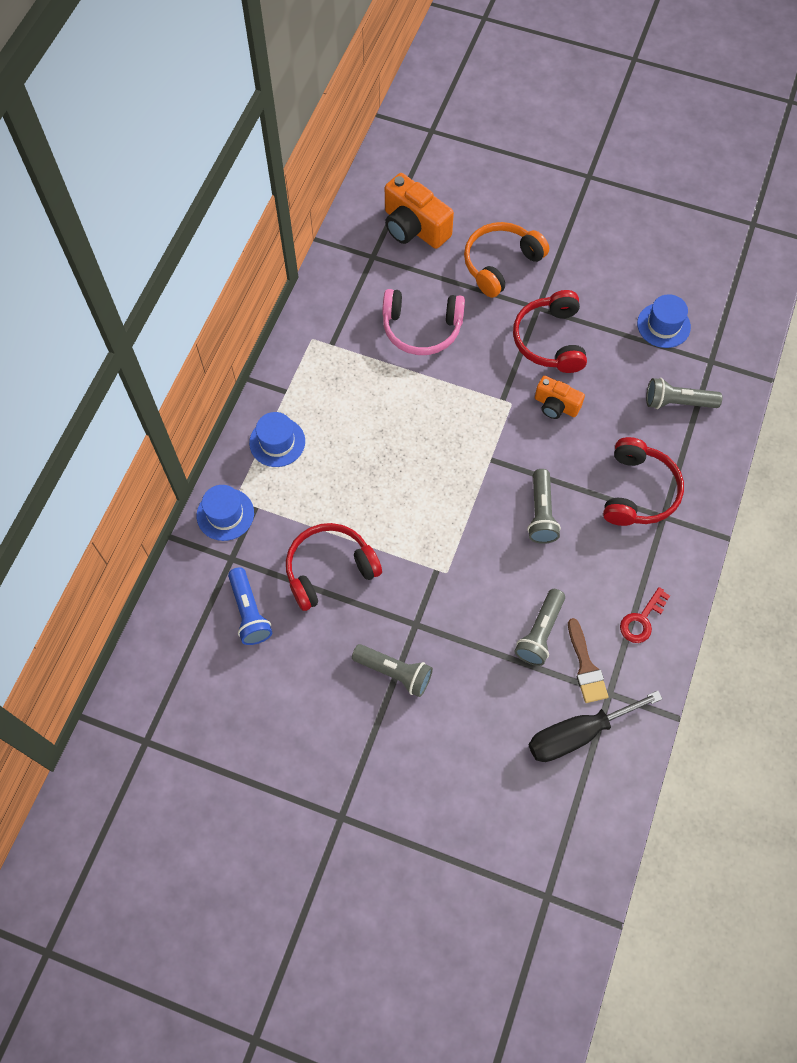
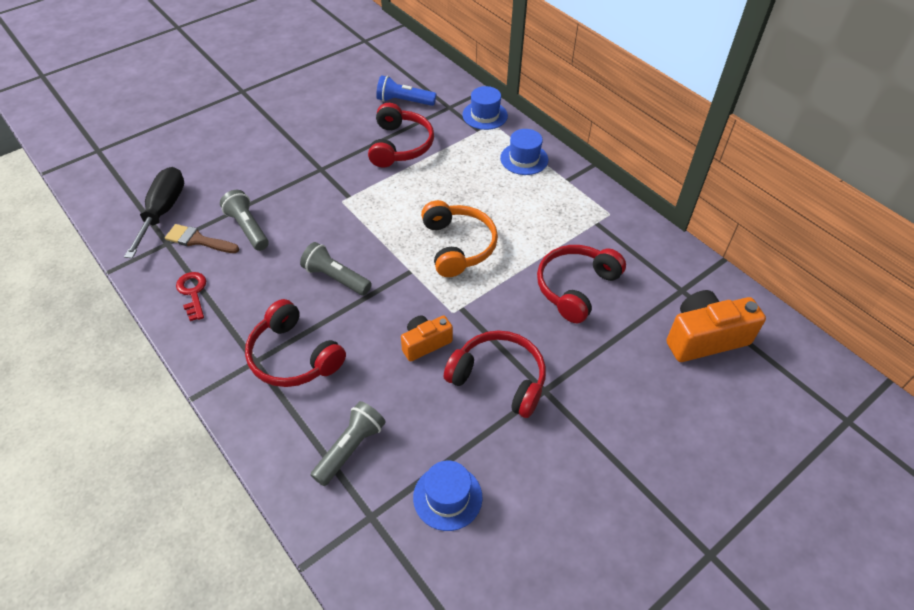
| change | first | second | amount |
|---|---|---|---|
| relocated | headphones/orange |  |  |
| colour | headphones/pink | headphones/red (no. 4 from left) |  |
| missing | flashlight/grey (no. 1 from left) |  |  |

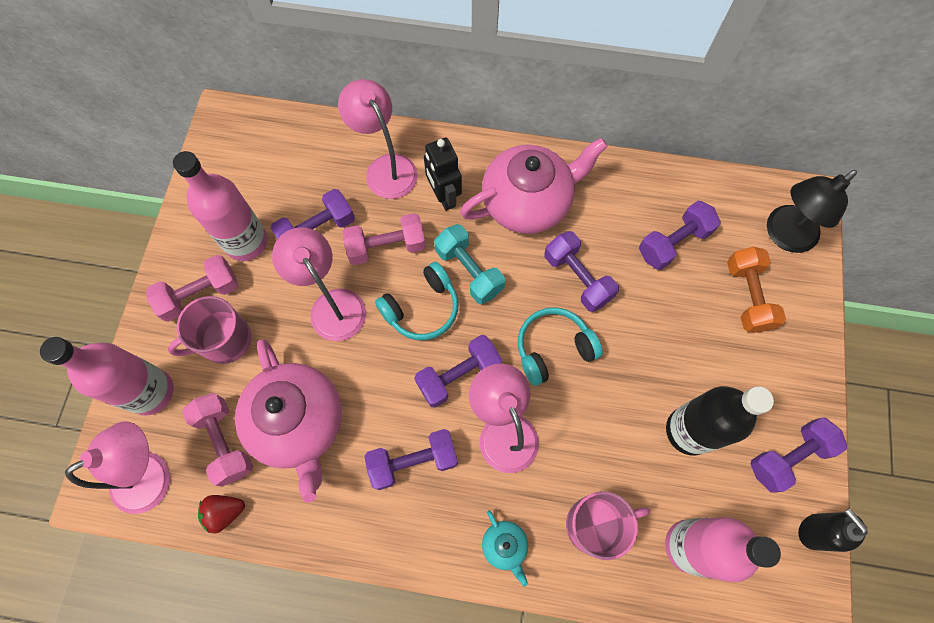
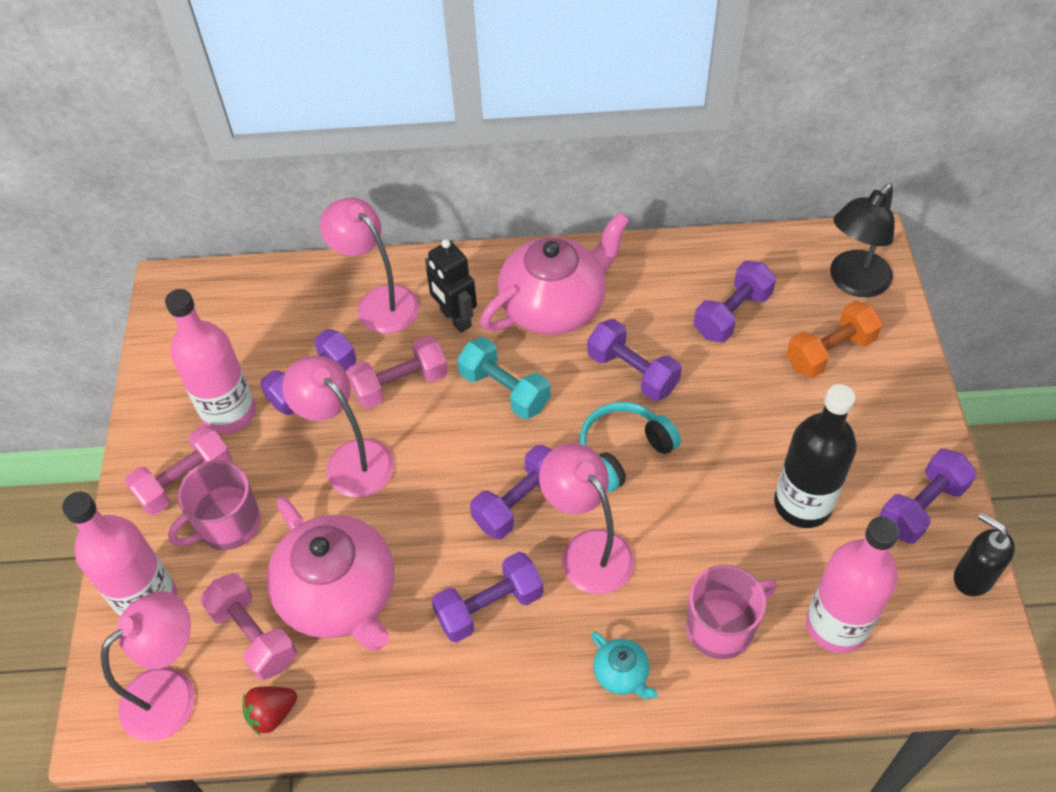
| change | first | second | amount |
|---|---|---|---|
| spun | dumbbell/orange |  | 75 degrees clockwise |
| missing | headphones/turquoise (no. 1 from left) |  |  |

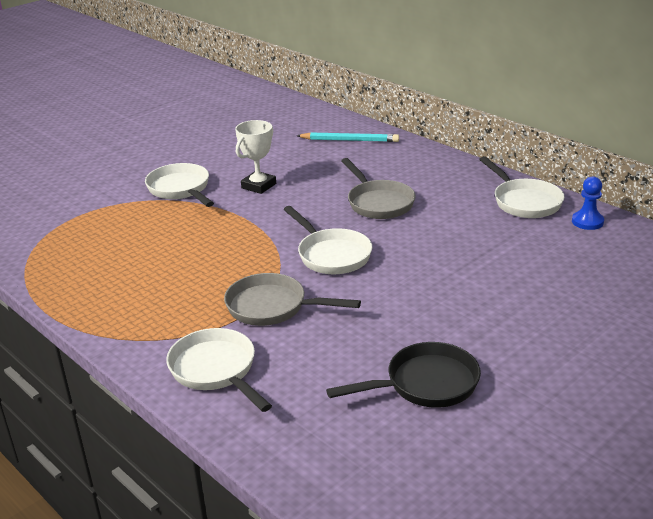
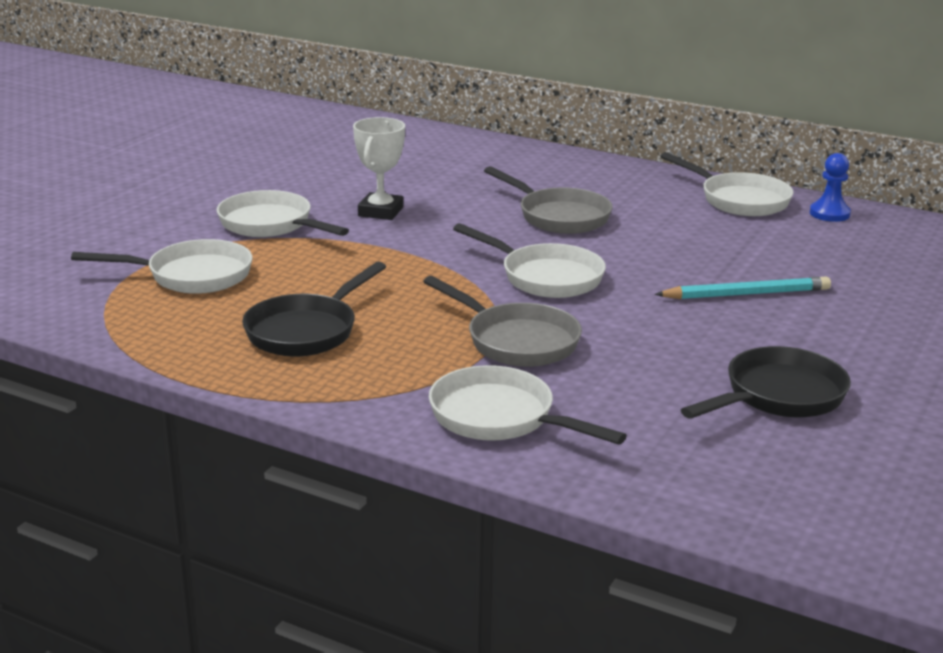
| change | first | second | amount |
|---|---|---|---|
| relocated | pencil/turquoise |  |  |
| spun | pan/grey (no. 1 from left) |  | 135 degrees counterclockwise |
| appeared |  | pan/white (no. 1 from left) |  |
| appeared |  | pan/black (no. 1 from left) |  |

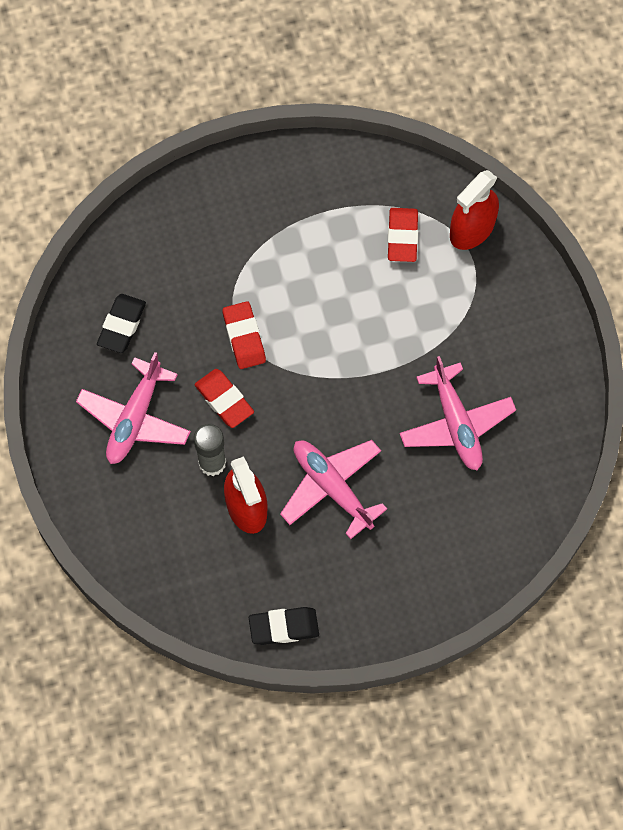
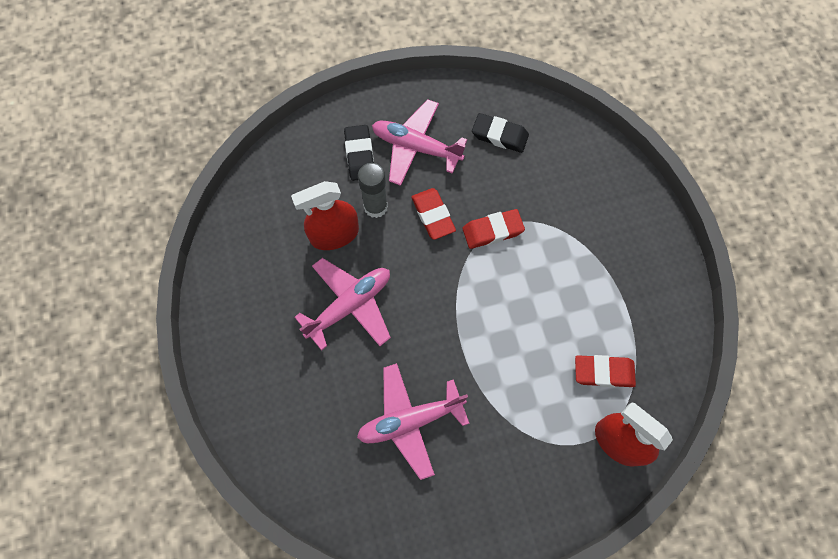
| change | first | second | amount |
|---|---|---|---|
| spun | eraser/red (no. 1 from left) |  | 75 degrees counterclockwise |
| relocated | eraser/black (no. 2 from left in the first image) | eraser/black (no. 1 from left) |  |

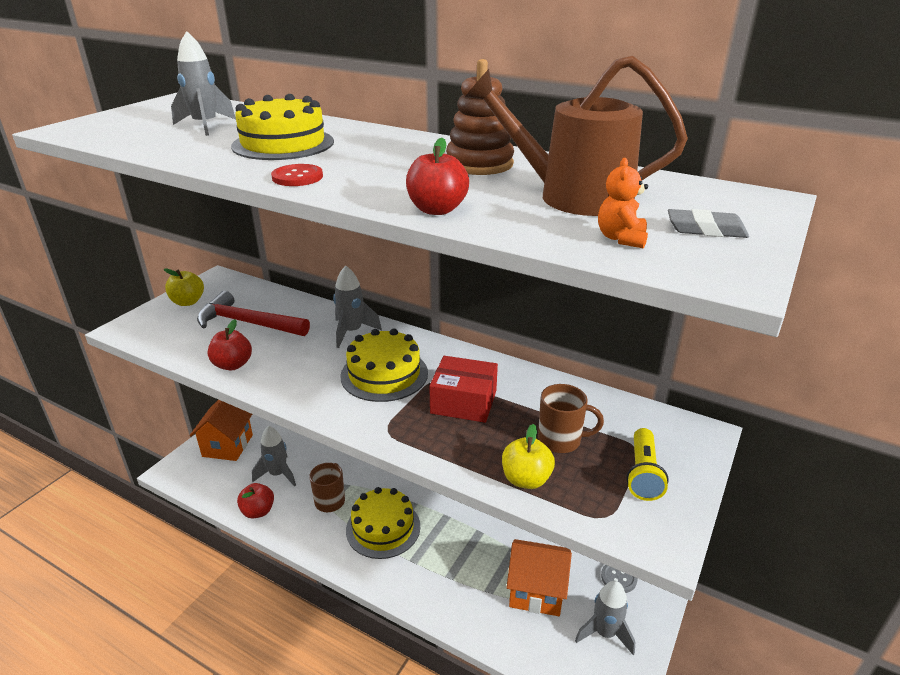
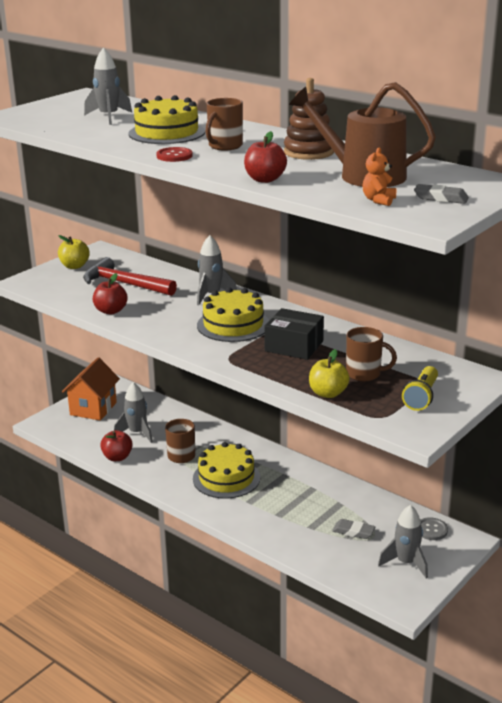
| change | first | second | amount |
|---|---|---|---|
| colour | box/red | box/black |  |
| exchanged | house/orange (no. 2 from left) | eraser/grey (no. 1 from left) |  |
| appeared |  | mug/brown (no. 2 from left) |  |

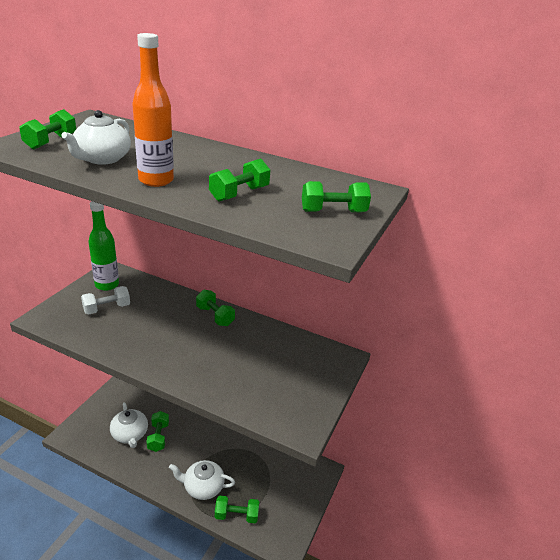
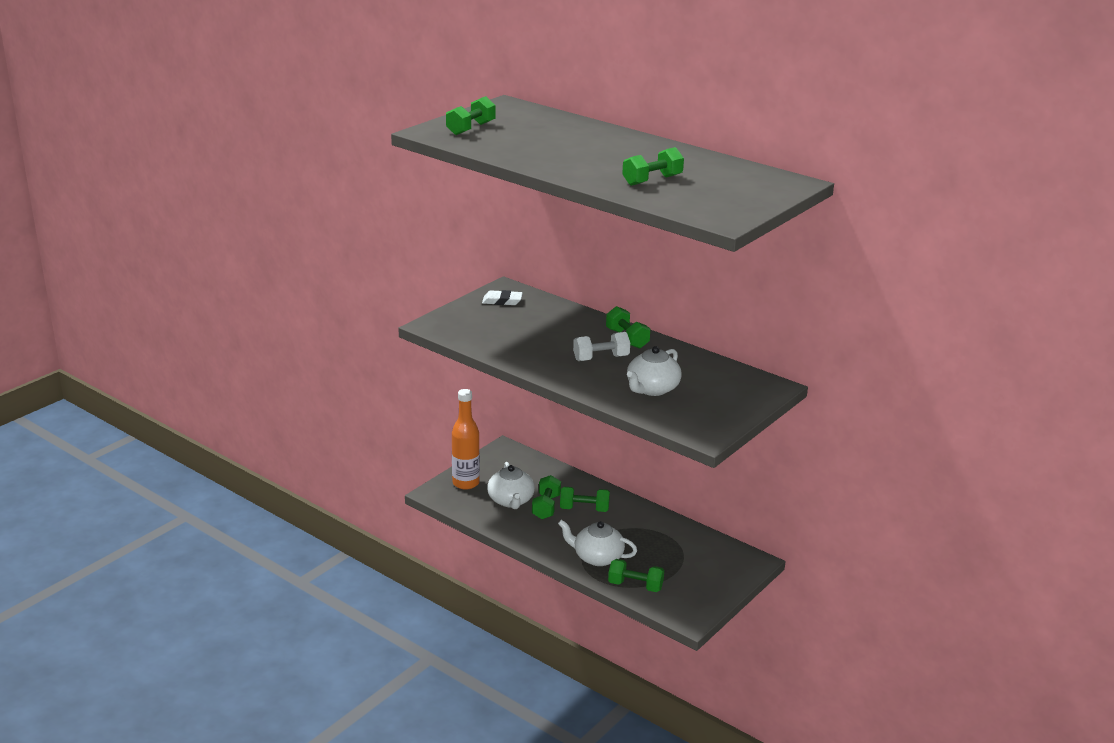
| change | first | second | amount |
|---|---|---|---|
| relocated | bottle/orange |  |  |
| relocated | teapot/white (no. 1 from left in the first image) | teapot/white (no. 3 from left) |  |
| relocated | dumbbell/green (no. 6 from left in the first image) | dumbbell/green (no. 3 from left) |  |
| exchanged | bottle/green | eraser/white |  |
| relocated | dumbbell/white |  |  |

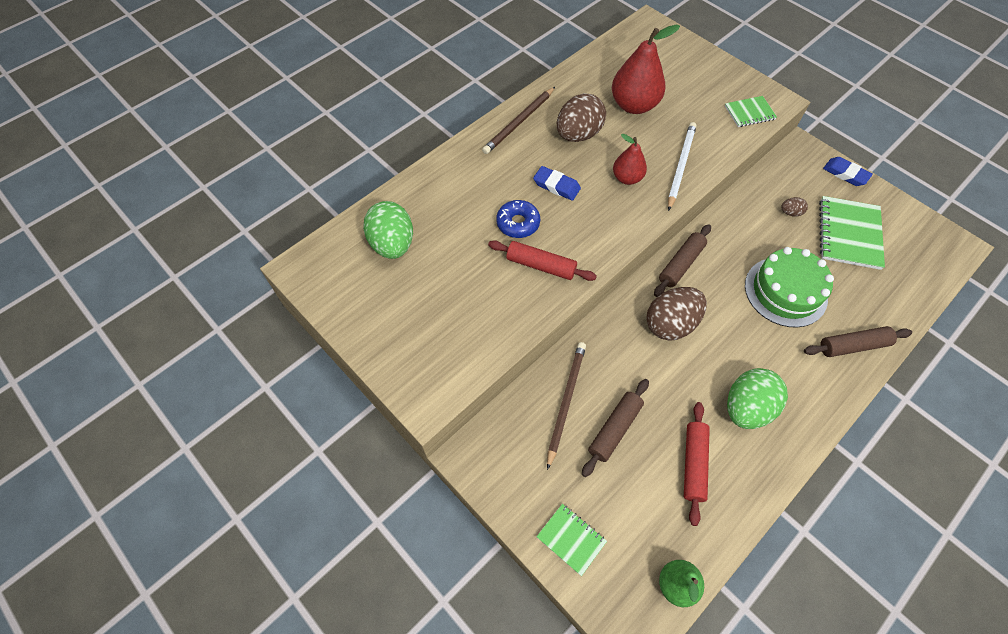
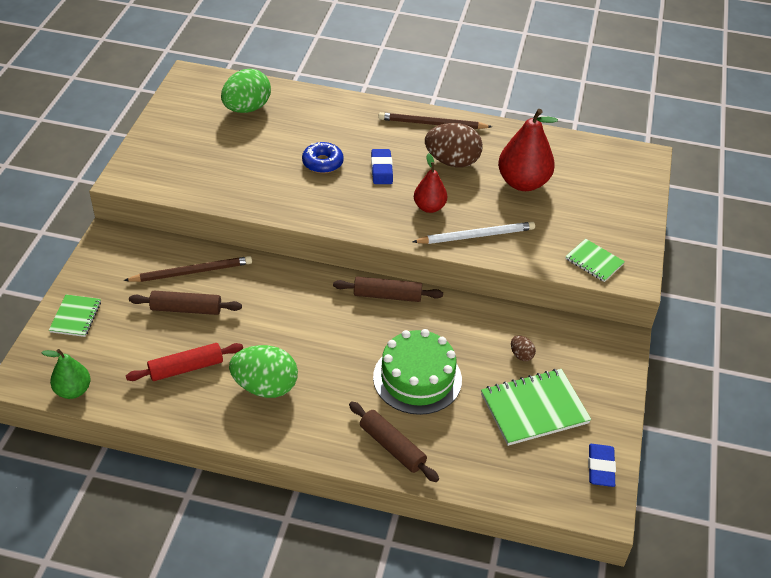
| change | first | second | amount |
|---|---|---|---|
| relocated | eraser/blue (no. 2 from left) |  |  |
| missing | rolling pin/red (no. 1 from left) |  |  |
| missing | egg/brown (no. 2 from left) |  |  |

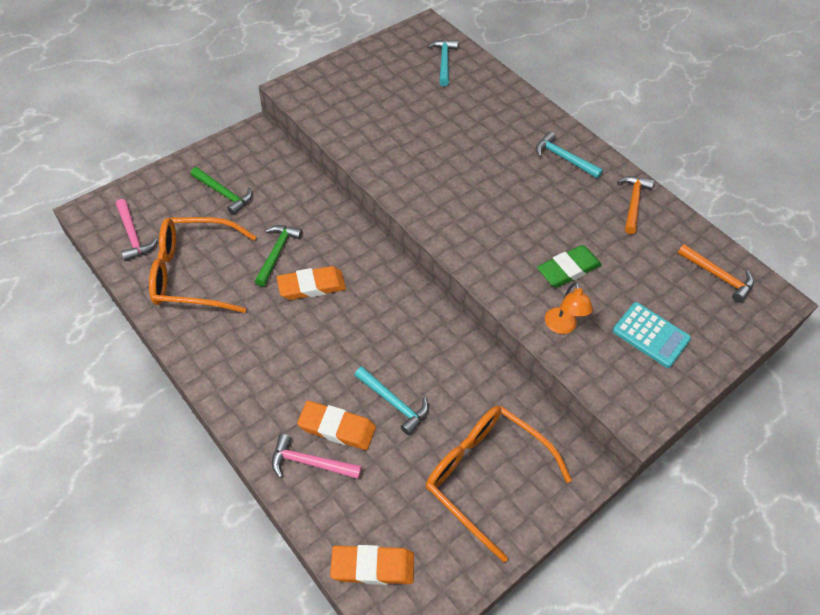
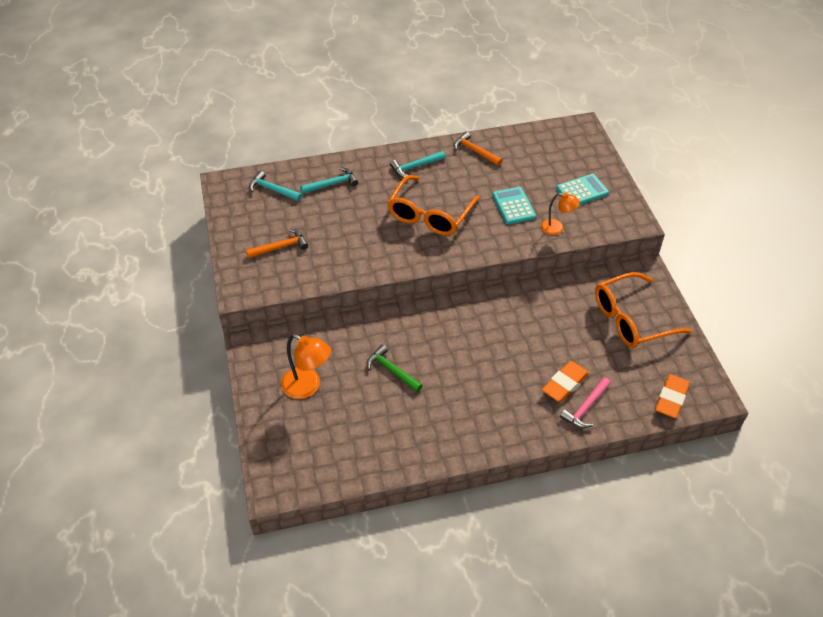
| change | first | second | amount |
|---|---|---|---|
| exchanged | hammer/green (no. 1 from left) | lamp/orange (no. 1 from left) |  |
| missing | hammer/pink (no. 1 from left) |  |  |
| relocated | glasses/orange (no. 1 from left) |  |  |
| relocated | hammer/orange (no. 2 from left in the first image) | hammer/orange (no. 1 from left) |  |
| exchanged | eraser/green | calculator/turquoise (no. 1 from left) |  |
| missing | eraser/orange (no. 1 from left) |  |  |
| relocated | hammer/turquoise (no. 1 from left in the first image) | hammer/turquoise (no. 2 from left) |  |

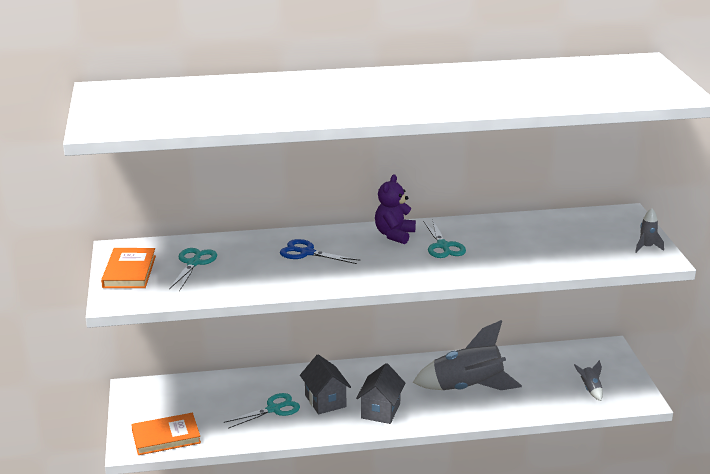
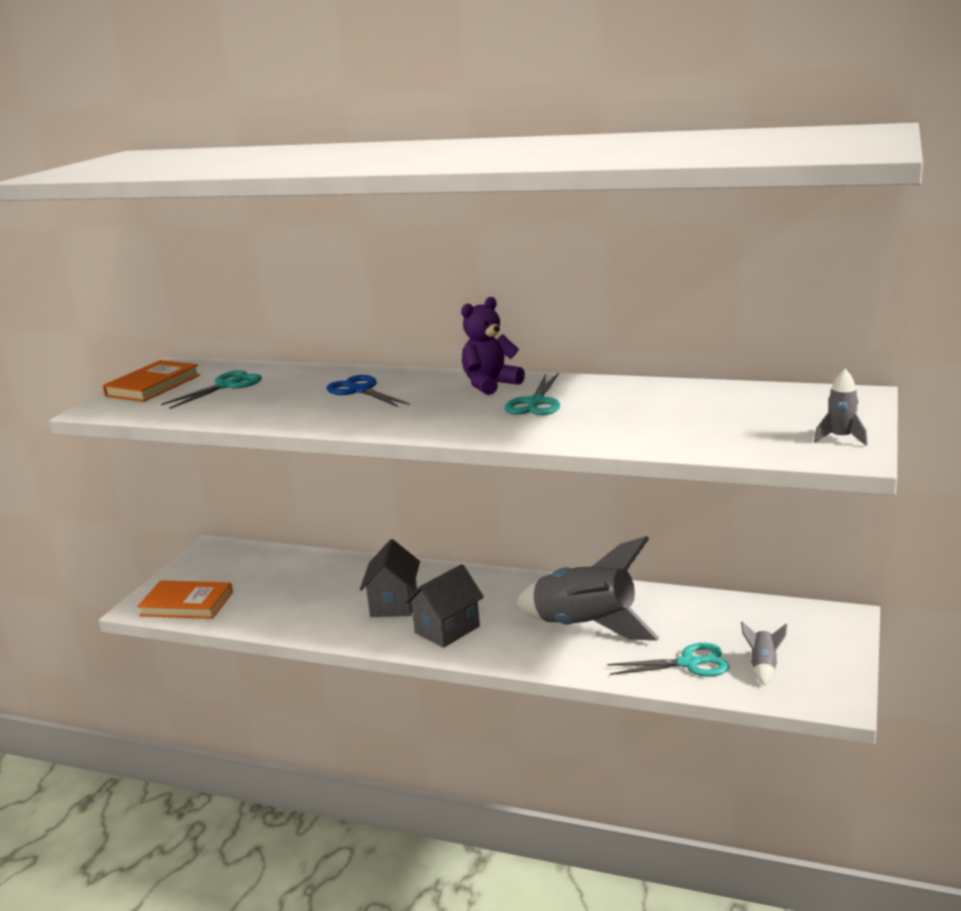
| change | first | second | amount |
|---|---|---|---|
| relocated | scissors/turquoise (no. 2 from left in the first image) | scissors/turquoise (no. 3 from left) |  |

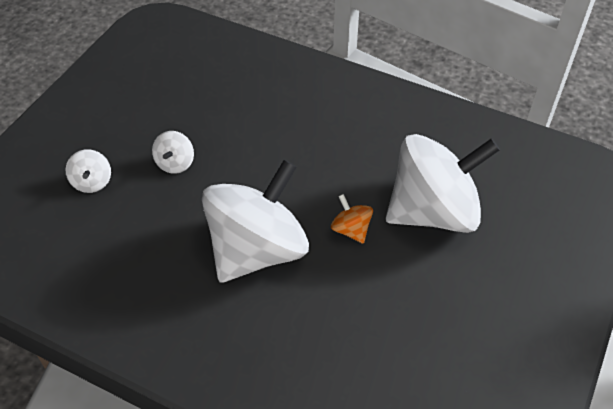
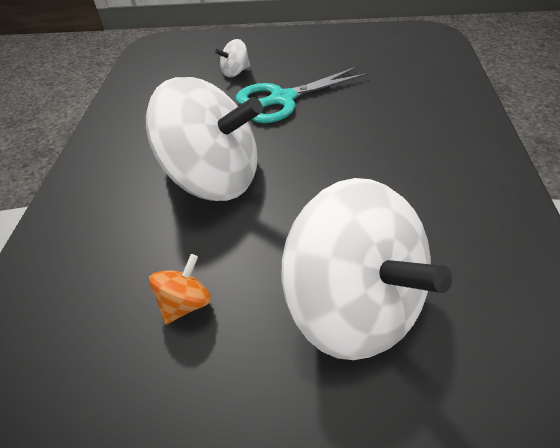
| change | first | second | amount |
|---|---|---|---|
| exchanged | spinning top/white (no. 2 from left) | scissors/turquoise |  |
| relocated | spinning top/orange |  |  |

